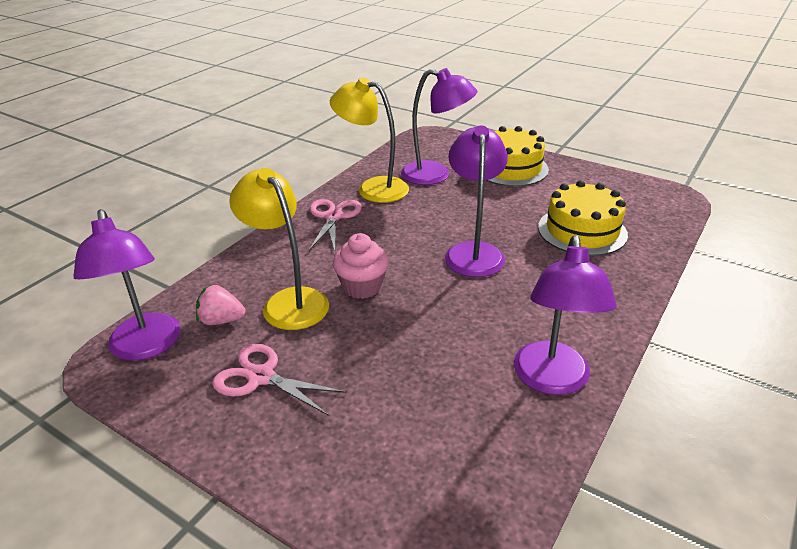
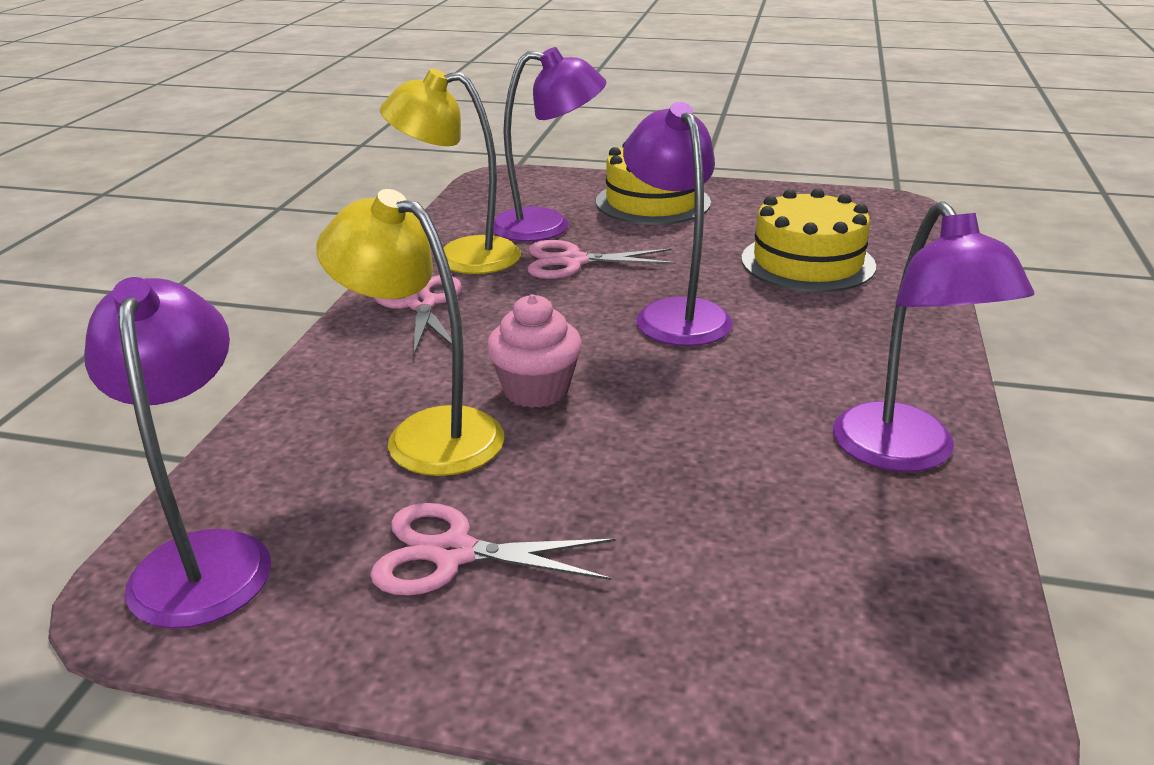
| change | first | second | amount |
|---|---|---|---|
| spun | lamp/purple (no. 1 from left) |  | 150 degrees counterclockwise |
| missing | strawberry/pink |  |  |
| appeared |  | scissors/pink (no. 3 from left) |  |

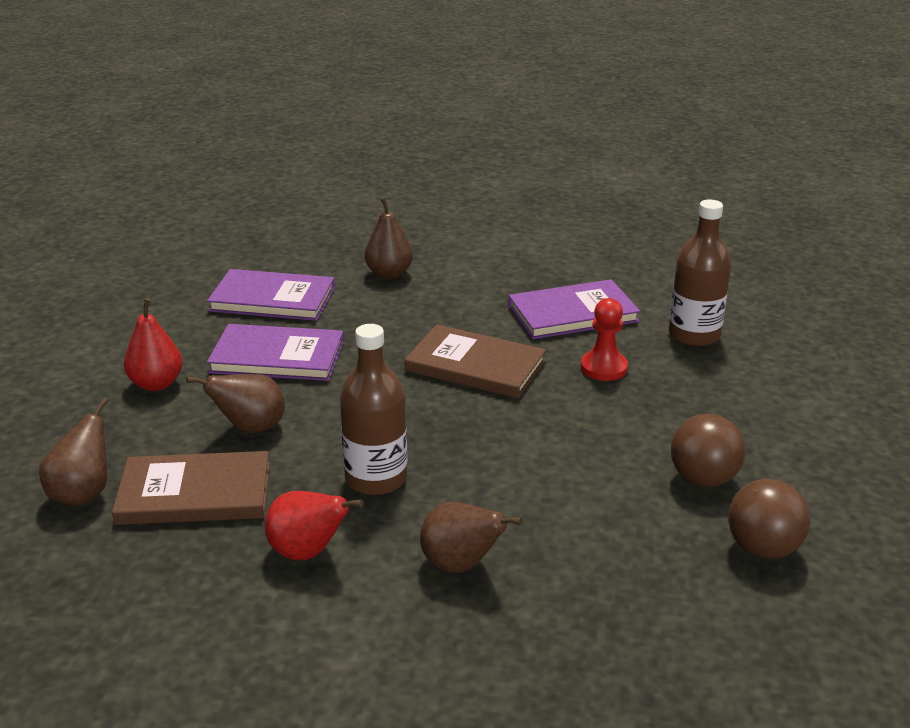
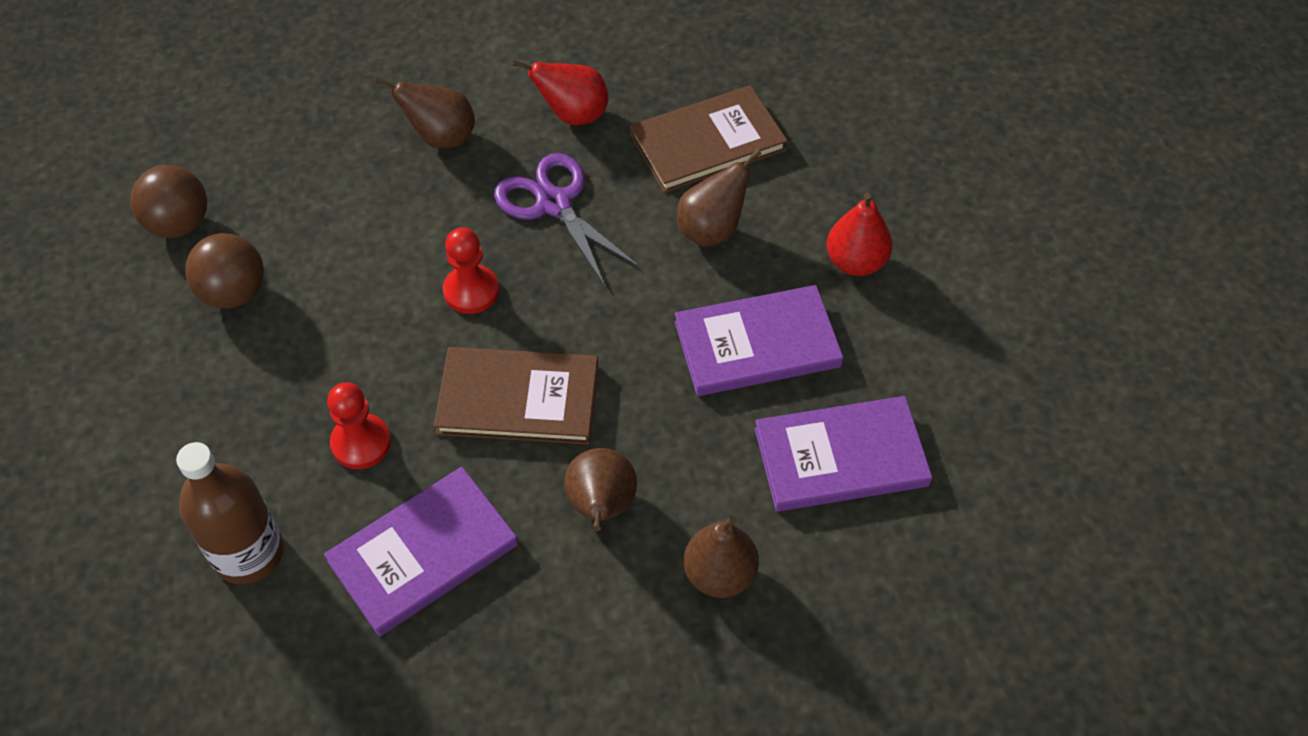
| change | first | second | amount |
|---|---|---|---|
| exchanged | bottle/brown (no. 1 from left) | scissors/purple |  |
| relocated | pear/brown (no. 1 from left in the first image) | pear/brown (no. 2 from left) |  |
| appeared |  | pawn/red (no. 2 from left) |  |

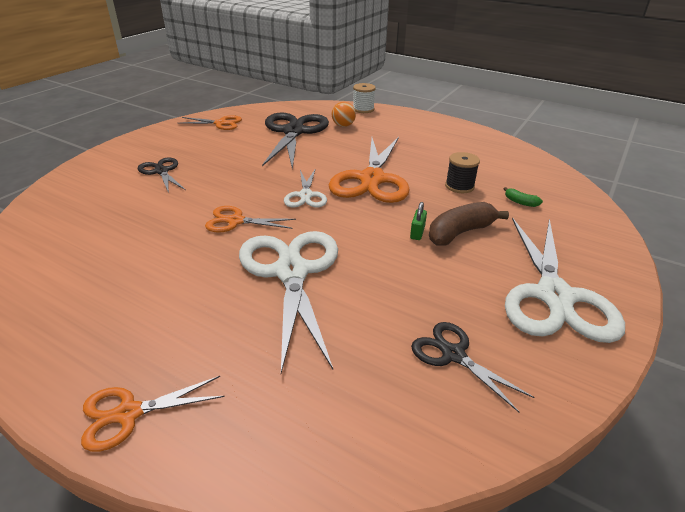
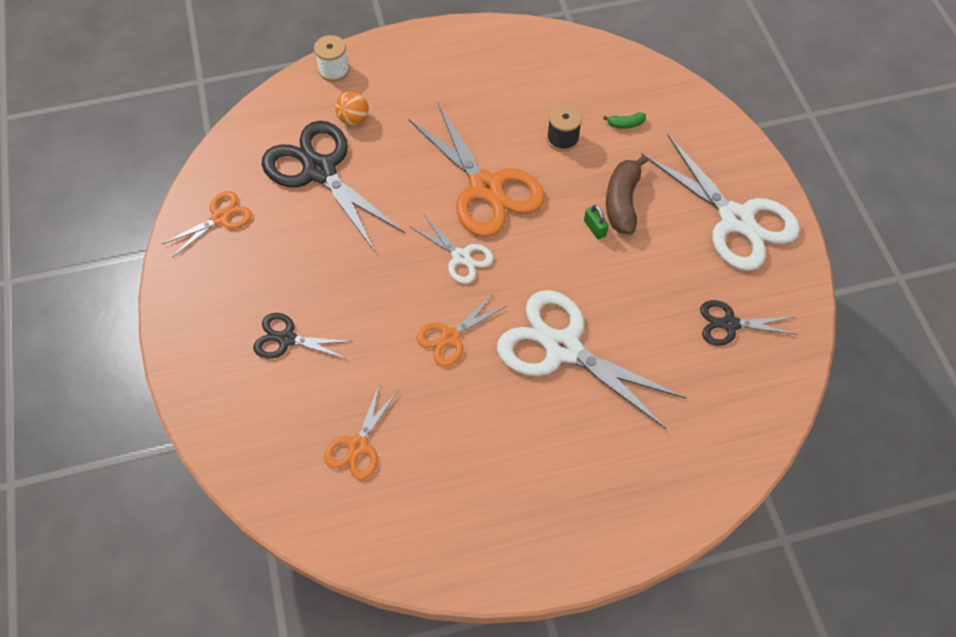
| change | first | second | amount |
|---|---|---|---|
| relocated | scissors/orange (no. 1 from left in the first image) | scissors/orange (no. 2 from left) |  |

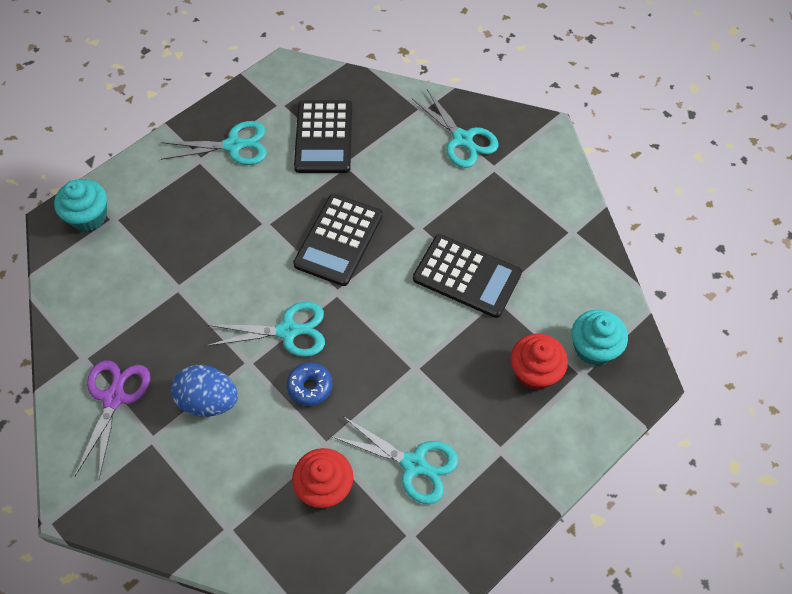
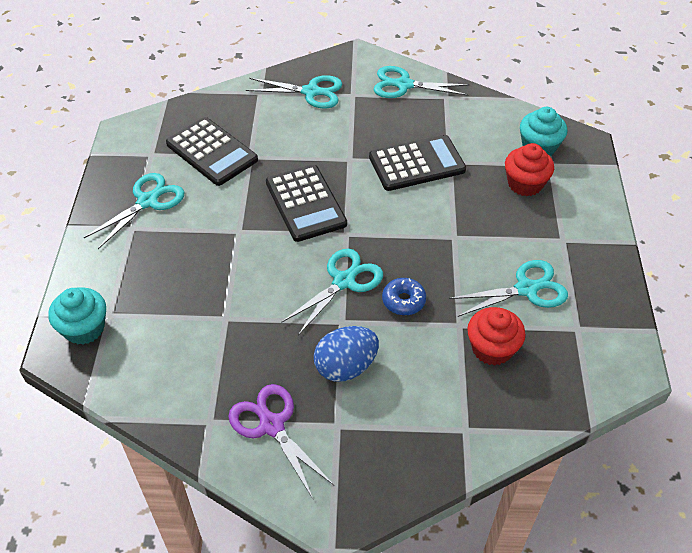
| change | first | second | amount |
|---|---|---|---|
| appeared |  | scissors/turquoise (no. 4 from left) |  |

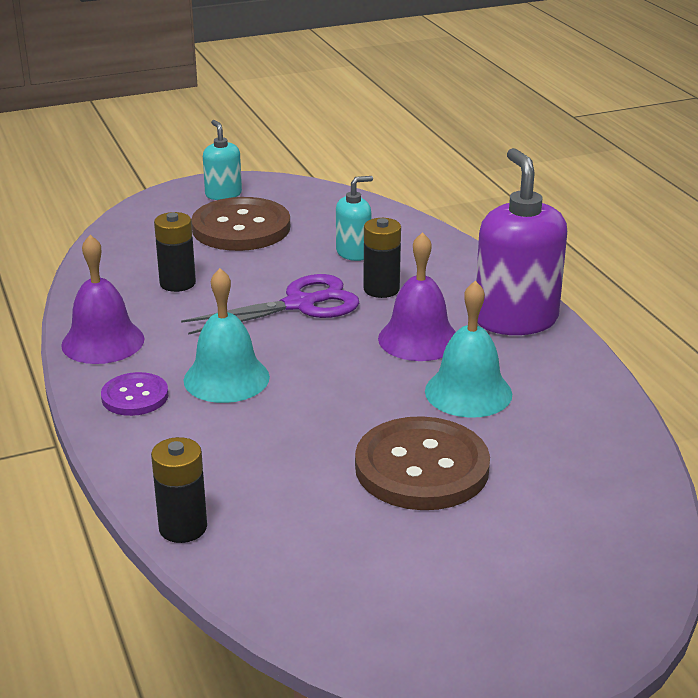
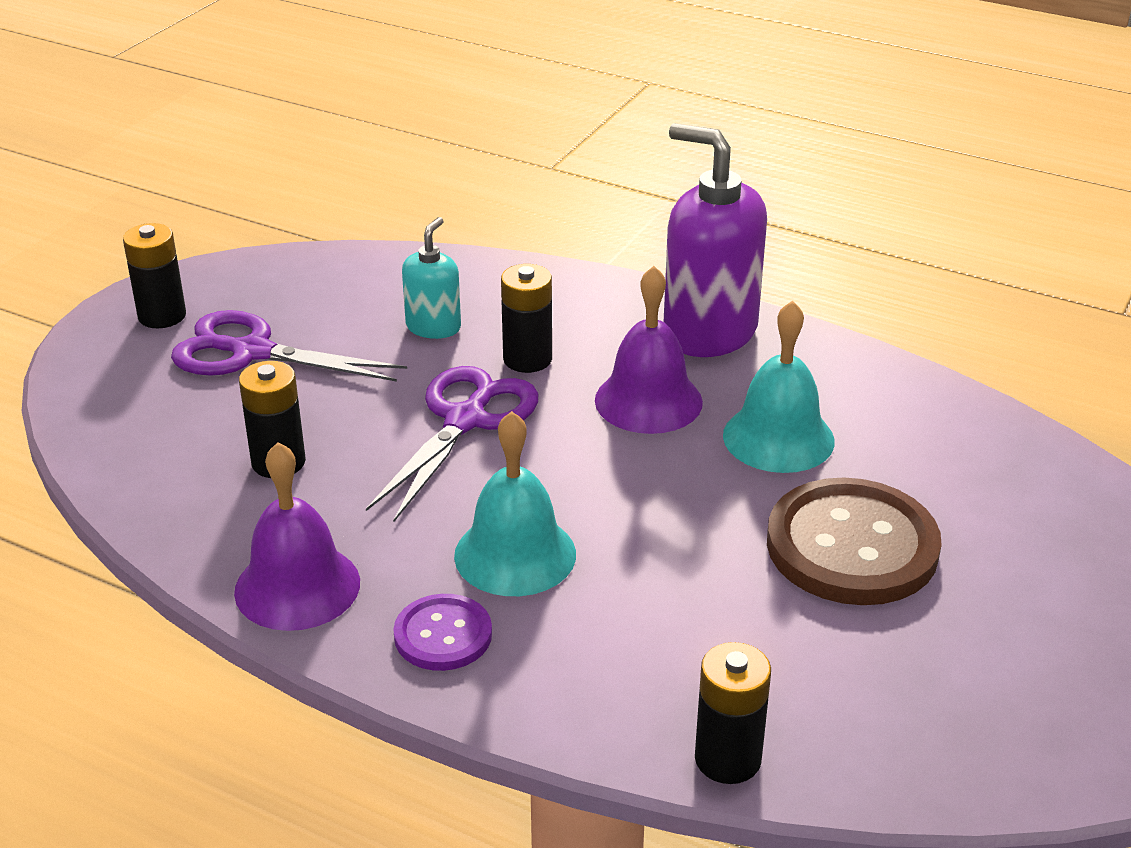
| change | first | second | amount |
|---|---|---|---|
| exchanged | soap dispenser/turquoise (no. 1 from left) | battery/black (no. 1 from left) |  |
| exchanged | button/brown (no. 1 from left) | scissors/purple (no. 1 from left) |  |

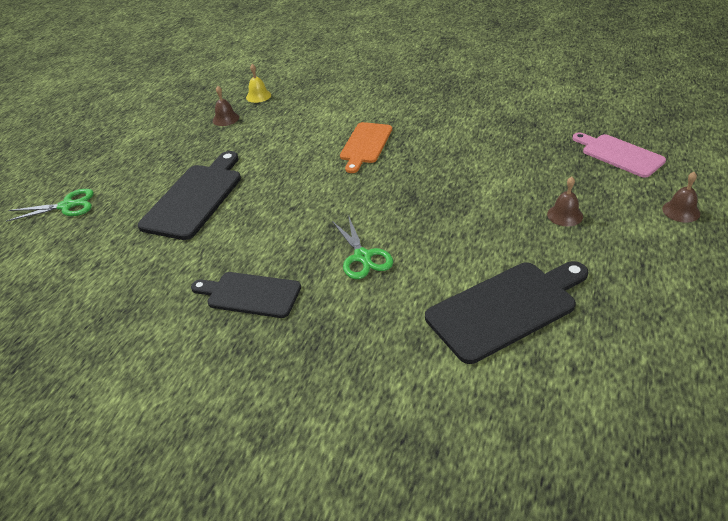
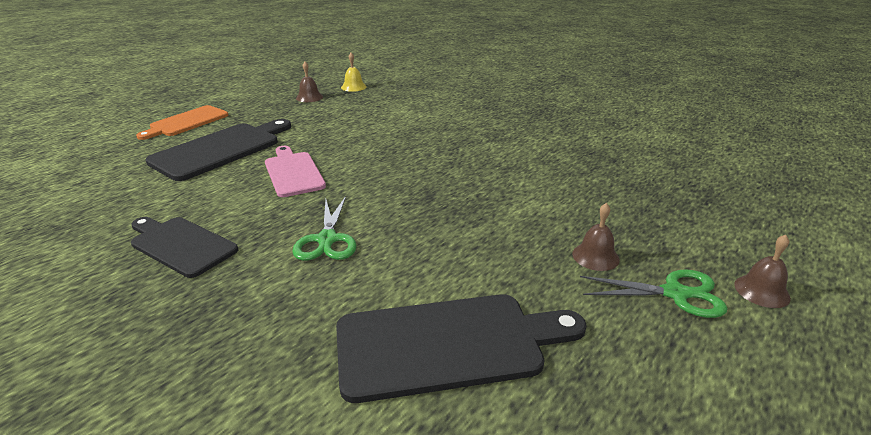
| change | first | second | amount |
|---|---|---|---|
| relocated | cutting board/orange |  |  |
| relocated | cutting board/pink |  |  |
| relocated | scissors/green (no. 1 from left in the first image) | scissors/green (no. 2 from left) |  |

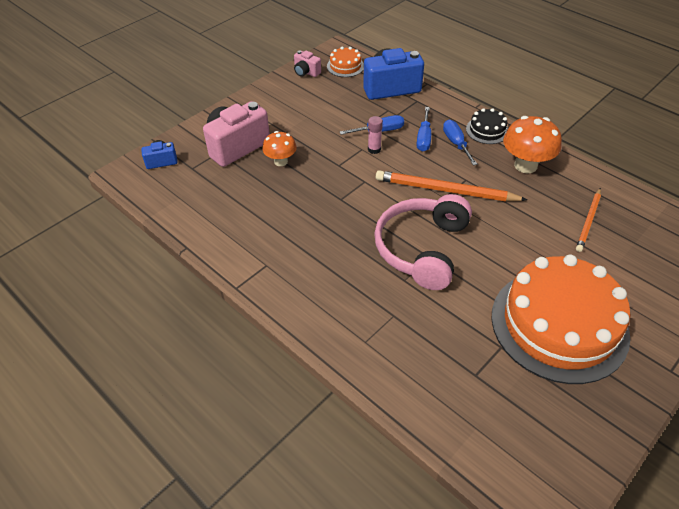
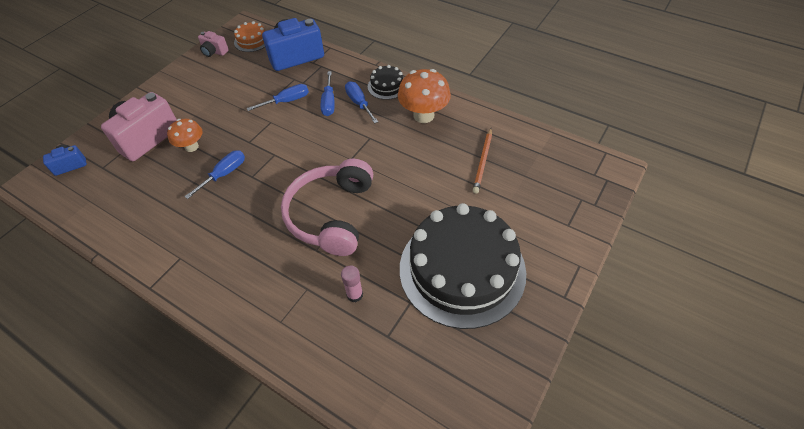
| change | first | second | amount |
|---|---|---|---|
| relocated | glue stick/pink |  |  |
| missing | pencil/orange (no. 1 from left) |  |  |
| colour | cake/orange (no. 2 from left) | cake/black (no. 2 from left) |  |
| appeared |  | screwdriver/blue (no. 1 from left) |  |

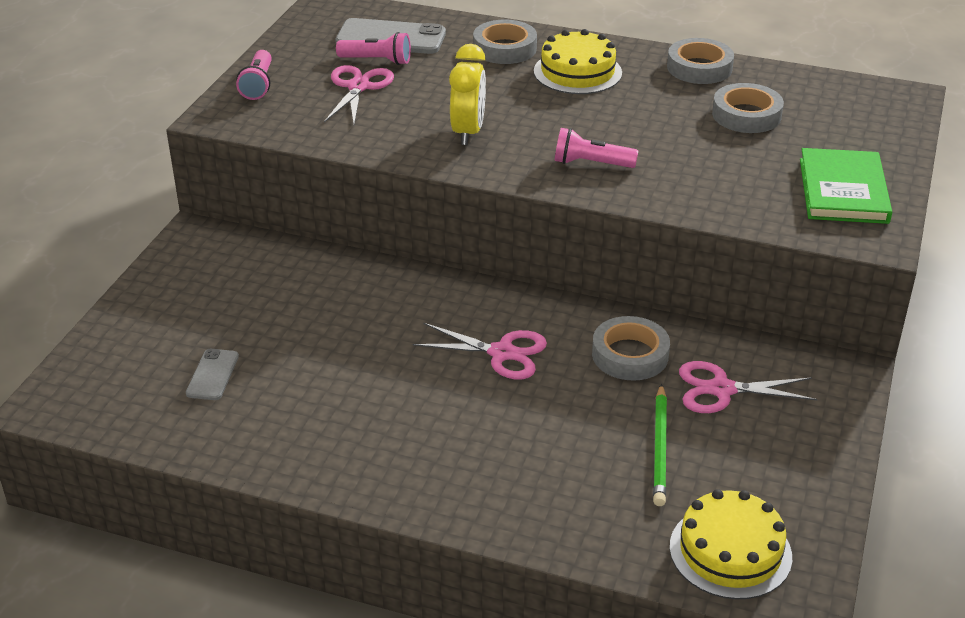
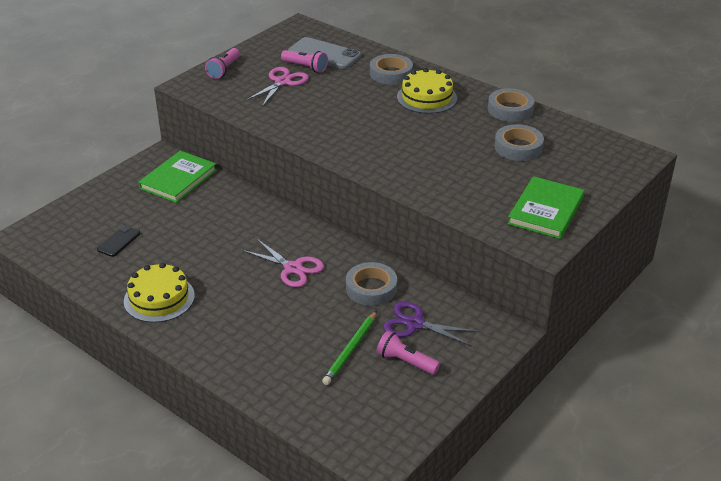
| change | first | second | amount |
|---|---|---|---|
| missing | clock/yellow |  |  |
| relocated | flashlight/pink (no. 3 from left) |  |  |
| colour | phone/grey (no. 1 from left) | phone/black |  |
| colour | scissors/pink (no. 3 from left) | scissors/purple |  |
| relocated | cake/yellow (no. 2 from left in the first image) | cake/yellow (no. 1 from left) |  |
| appeared |  | book/green (no. 1 from left) |  |

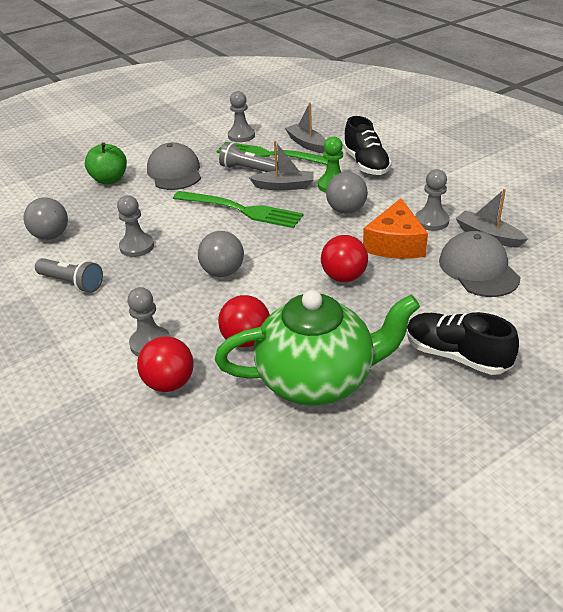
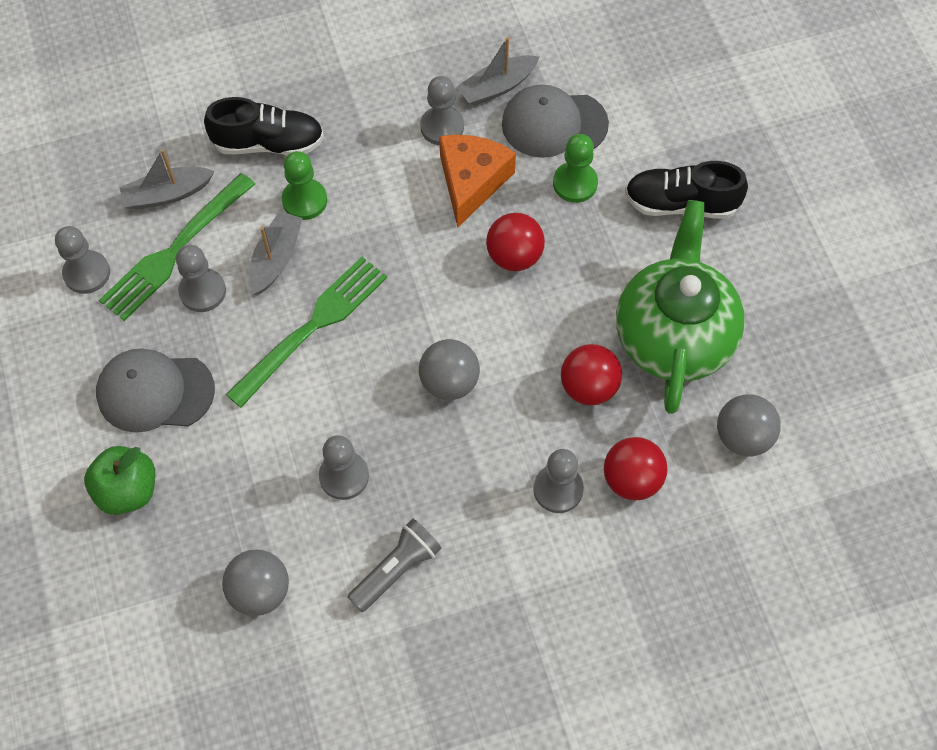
| change | first | second | amount |
|---|---|---|---|
| exchanged | flashlight/grey (no. 2 from left) | pawn/grey (no. 2 from left) |  |
| relocated | ball/grey (no. 3 from left) |  |  |
| spun | cheese/orange |  | 105 degrees counterclockwise |
| spun | shoe/black (no. 2 from left) |  | 45 degrees clockwise |
| appeared |  | pawn/green (no. 2 from left) |  |

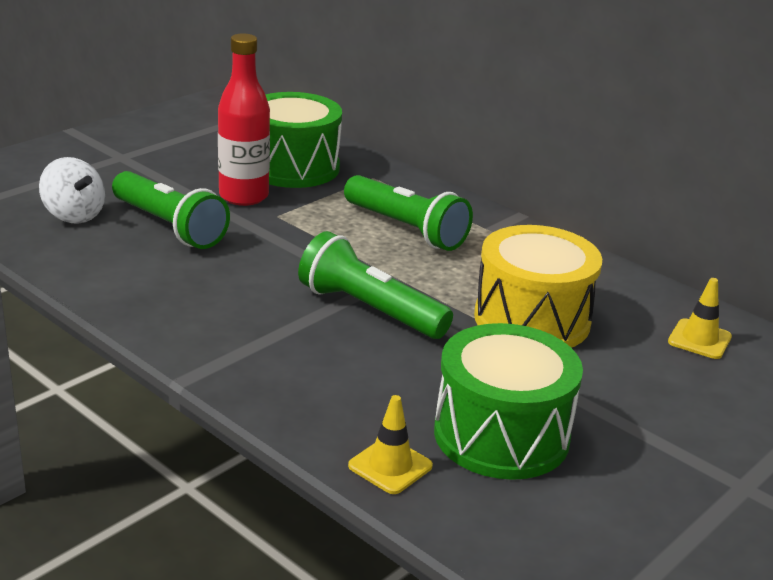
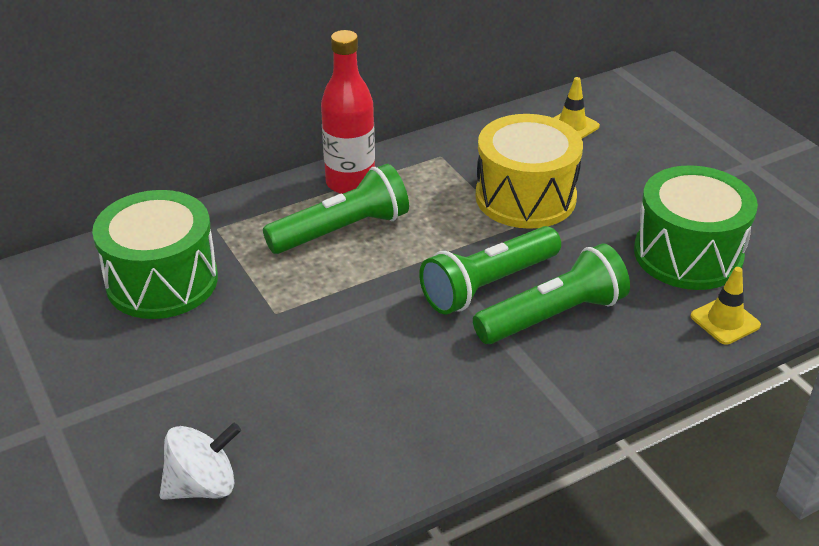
| change | first | second | amount |
|---|---|---|---|
| relocated | bottle/red |  |  |
| relocated | flashlight/green (no. 1 from left in the first image) | flashlight/green (no. 3 from left) |  |

